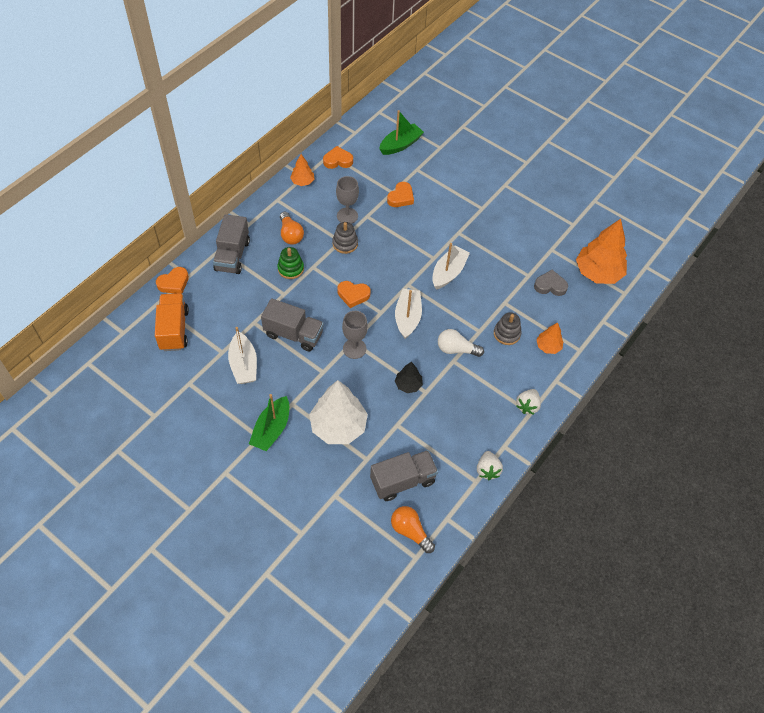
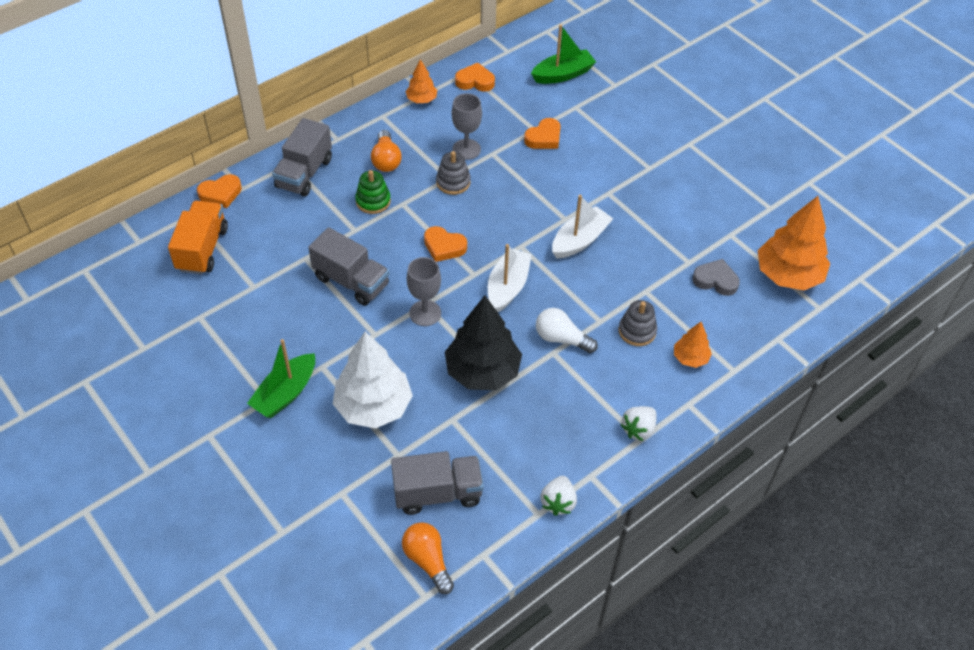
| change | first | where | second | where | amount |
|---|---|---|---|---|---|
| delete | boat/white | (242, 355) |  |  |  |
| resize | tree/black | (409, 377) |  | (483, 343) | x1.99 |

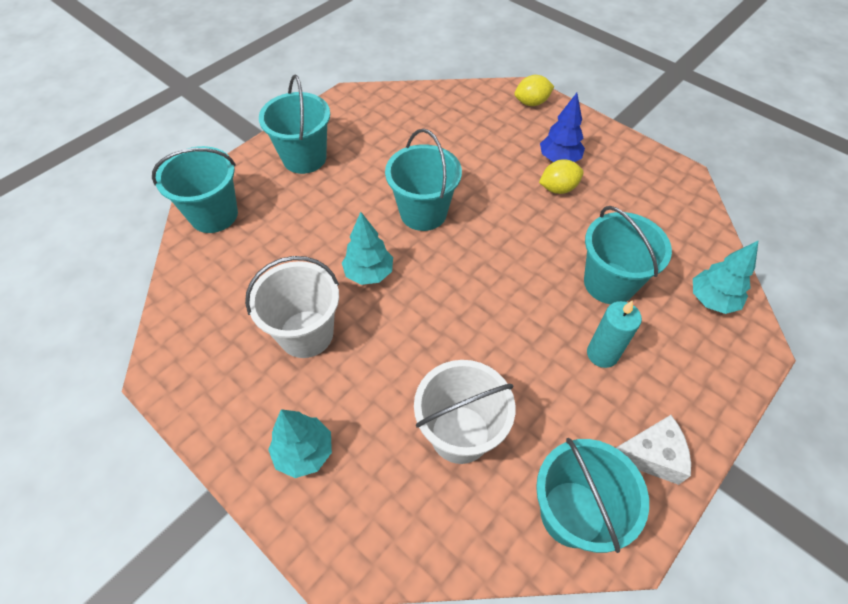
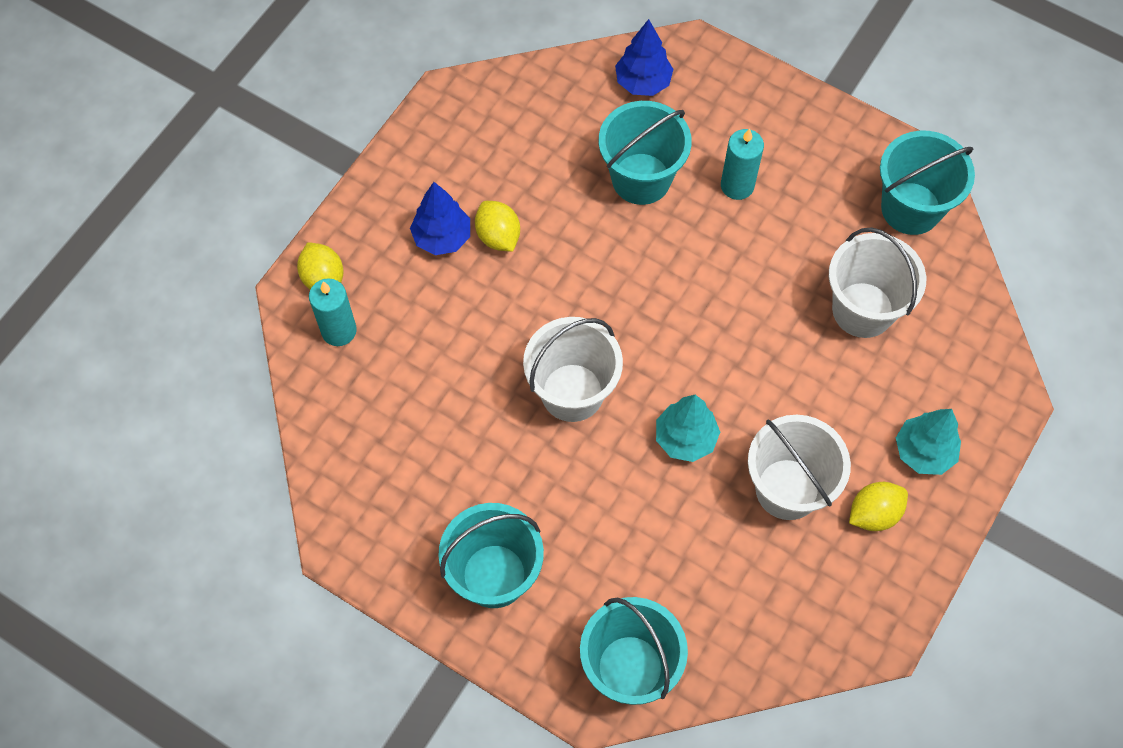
| change | first | where | second | where | amount |
|---|---|---|---|---|---|
| recolor | bucket/turquoise | (423, 180) | bucket/white | (573, 369) |  |
| recolor | tree/turquoise | (726, 277) | tree/blue | (644, 57) |  |
| delete | cheese/white | (653, 450) |  |  |  |
| insert |  |  | candle/turquoise | (333, 312) |  |
| insert |  |  | lemon/yellow | (878, 506) |  |

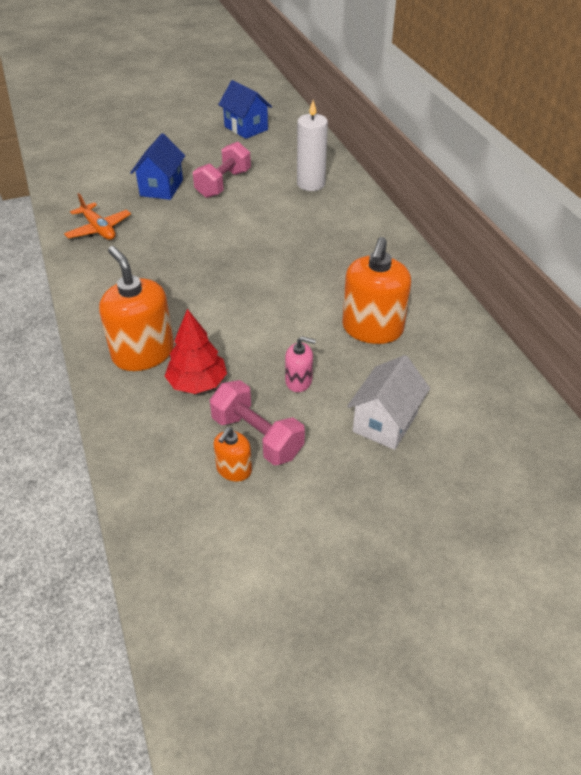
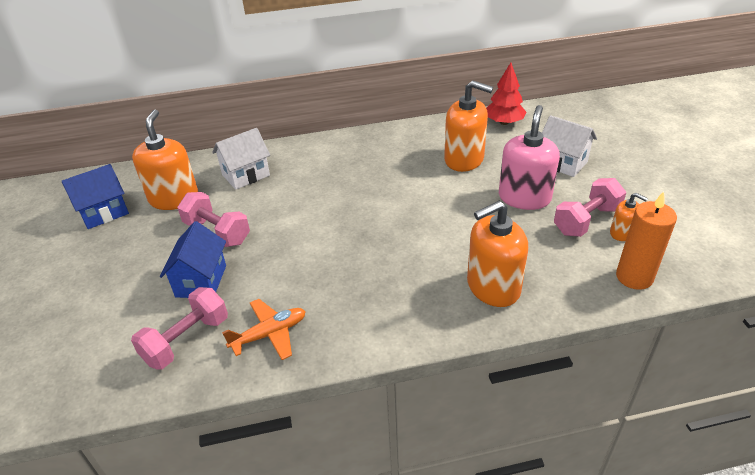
| change | first | where | second | where | amount |
|---|---|---|---|---|---|
| replace | candle/white | (312, 145) | house/white | (241, 159) |  |
| rotate | house/blue | (157, 166) |  | (193, 259) | 75 degrees clockwise |
| move | tree/red | (196, 351) |  | (506, 94) |  |
| resize | soap dispenser/pink | (300, 364) |  | (529, 157) | x1.98 |
| insert |  |  | soap dispenser/orange | (165, 160) |  |
| insert |  |  | candle/orange | (646, 240) |  |
| insert |  |  | dumbbell/pink | (179, 328) |  |

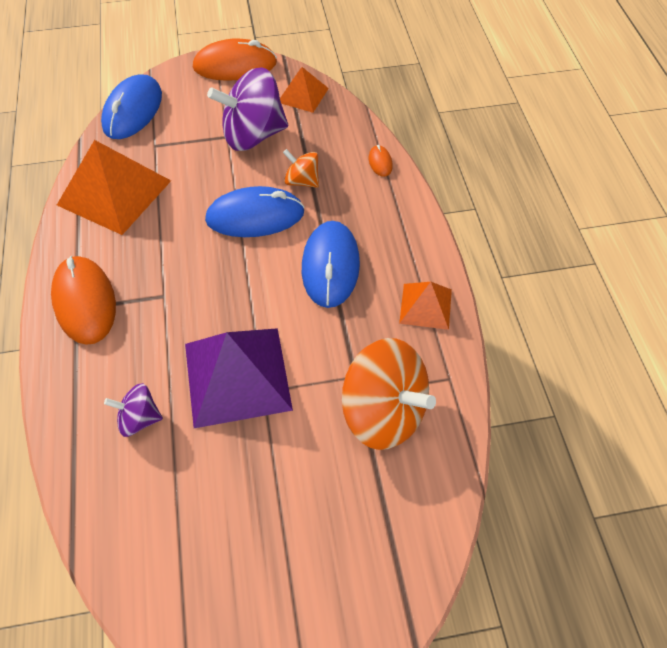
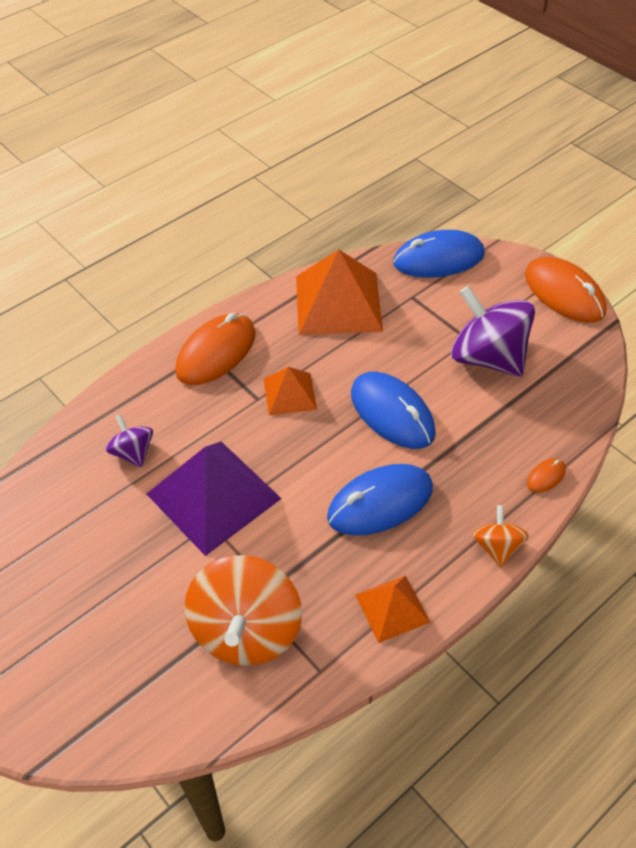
| change | first | where | second | where | amount |
|---|---|---|---|---|---|
| move | pyramid/orange | (304, 90) |  | (290, 391) |  |
| move | spinning top/orange | (301, 168) |  | (500, 536) |  |

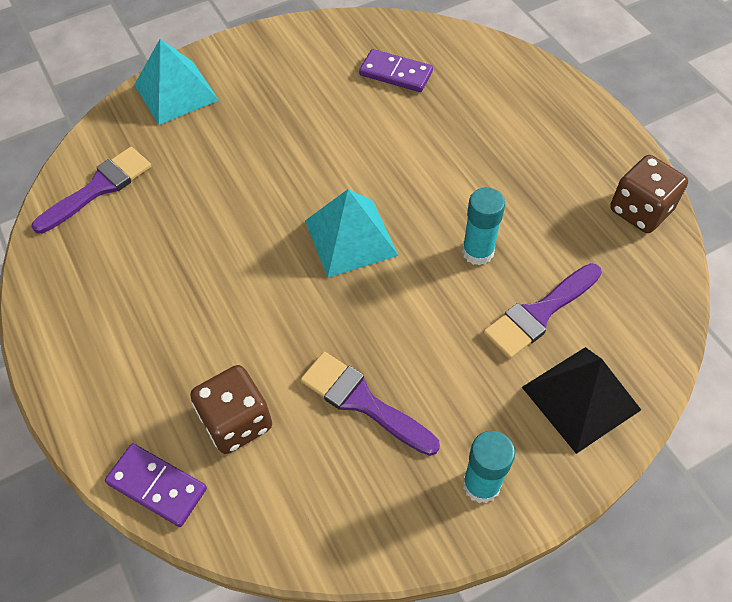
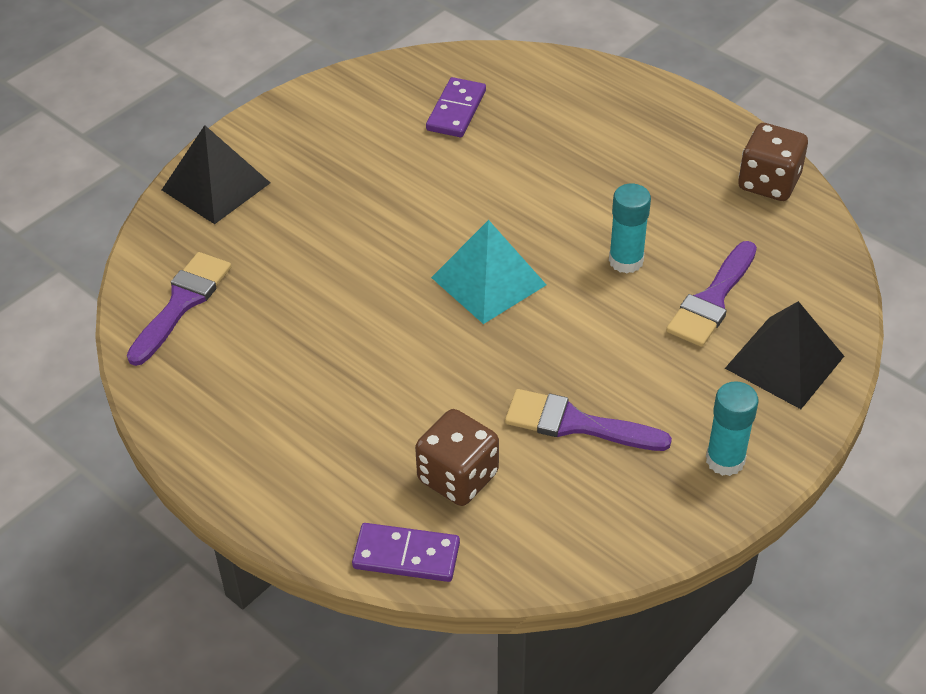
| change | first | where | second | where | amount |
|---|---|---|---|---|---|
| recolor | pyramid/turquoise | (176, 82) | pyramid/black | (216, 174) |  |
| rotate | domino/purple | (396, 70) |  | (456, 107) | 75 degrees counterclockwise |

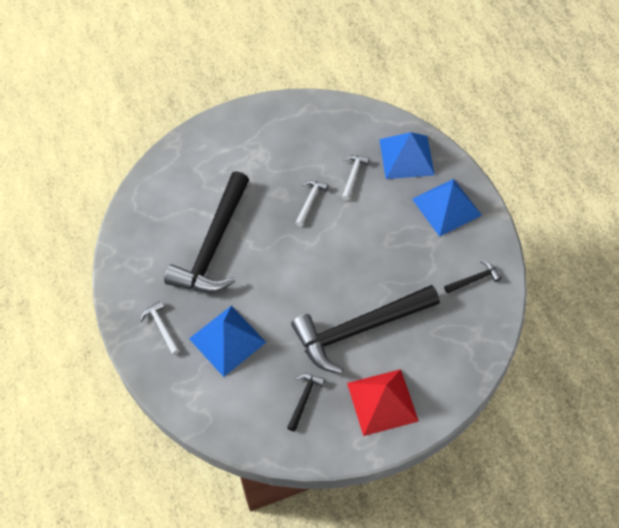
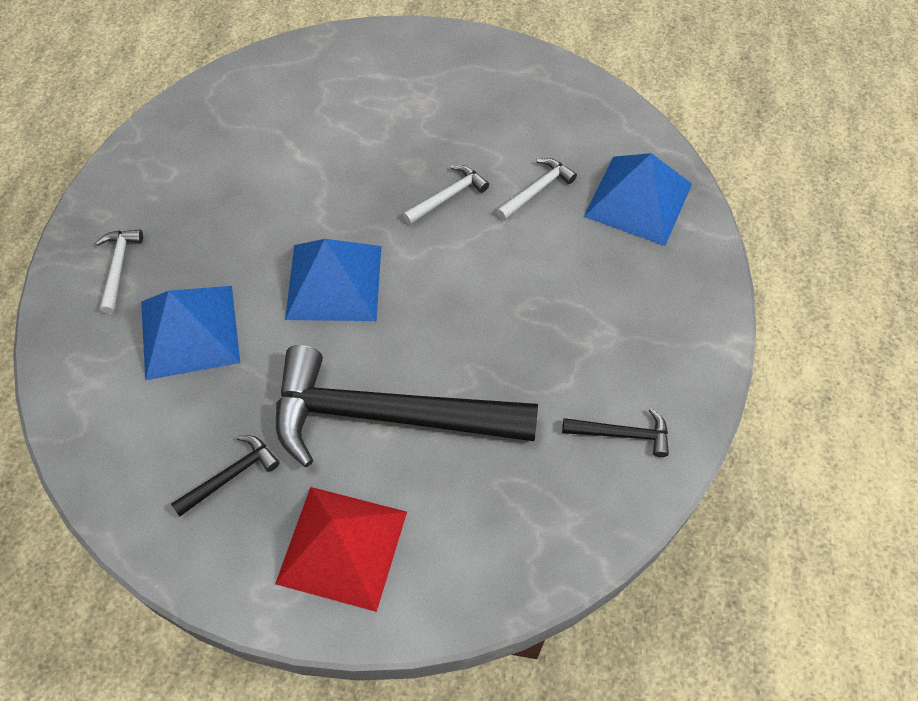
| change | first | where | second | where | amount |
|---|---|---|---|---|---|
| delete | hammer/black | (206, 232) |  |  |  |
| move | pyramid/blue | (447, 208) |  | (333, 280) |  |

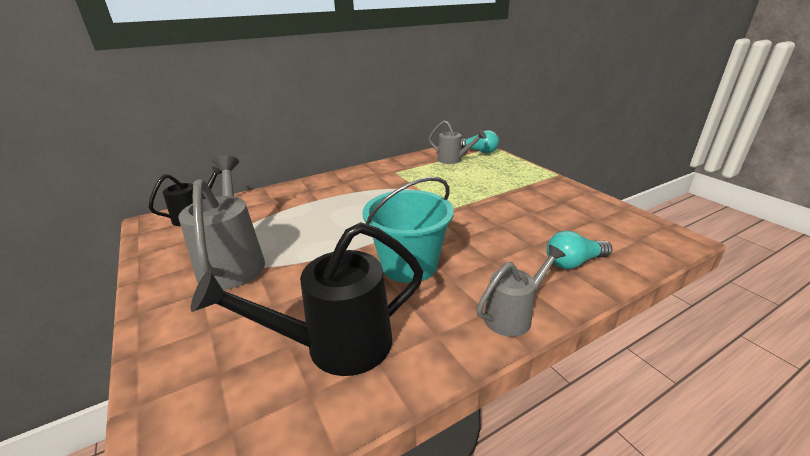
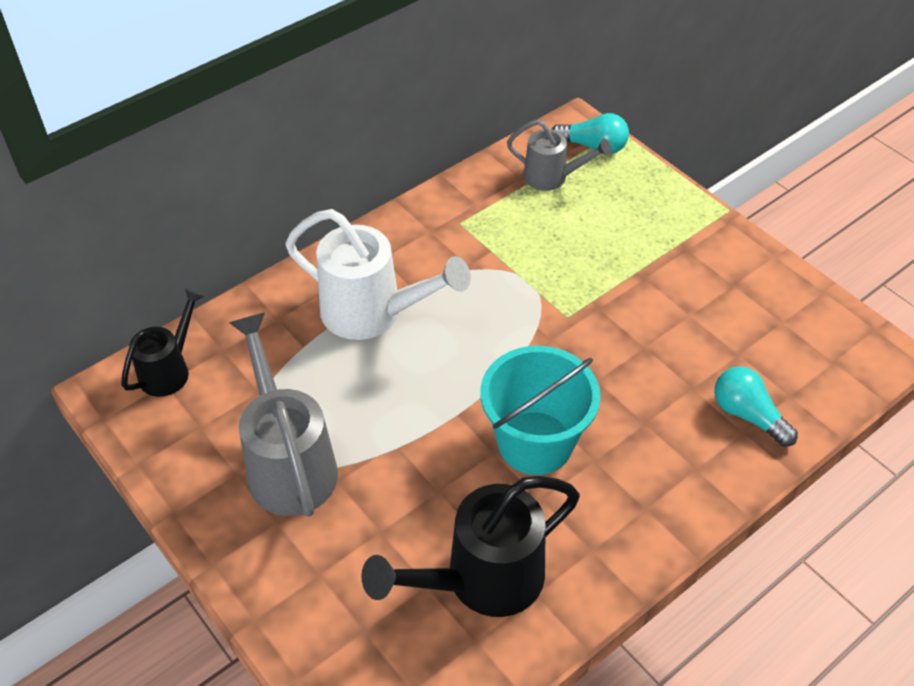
| change | first | where | second | where | amount |
|---|---|---|---|---|---|
| rotate | light bulb/turquoise | (579, 250) |  | (756, 406) | 75 degrees clockwise |
| delete | watering can/grey | (521, 291) |  |  |  |
| insert |  |  | watering can/white | (378, 274) |  |

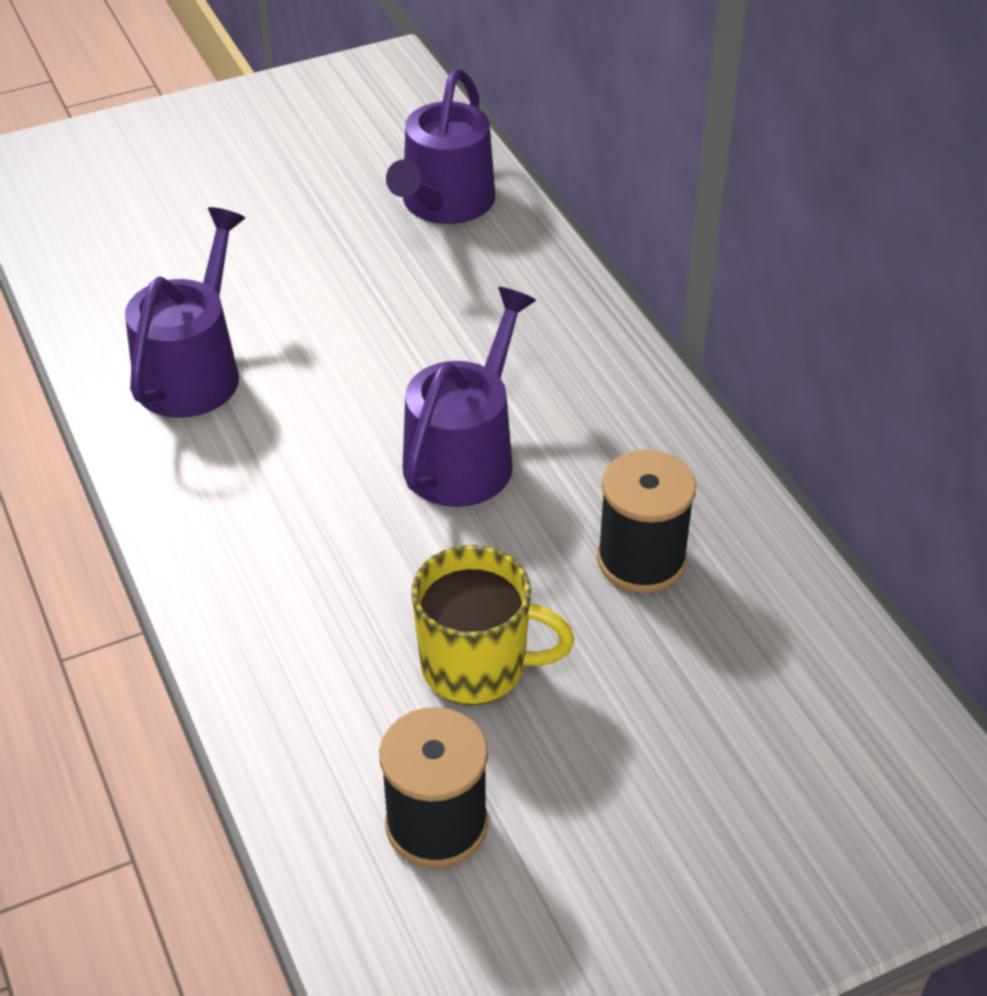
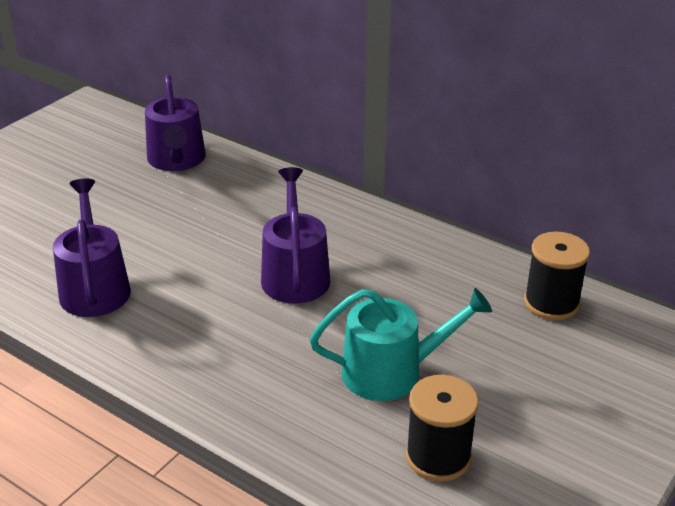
| change | first | where | second | where | amount |
|---|---|---|---|---|---|
| move | spool/black | (646, 521) |  | (557, 276) |  |
| replace | mug/yellow | (493, 625) | watering can/turquoise | (401, 344) |  |

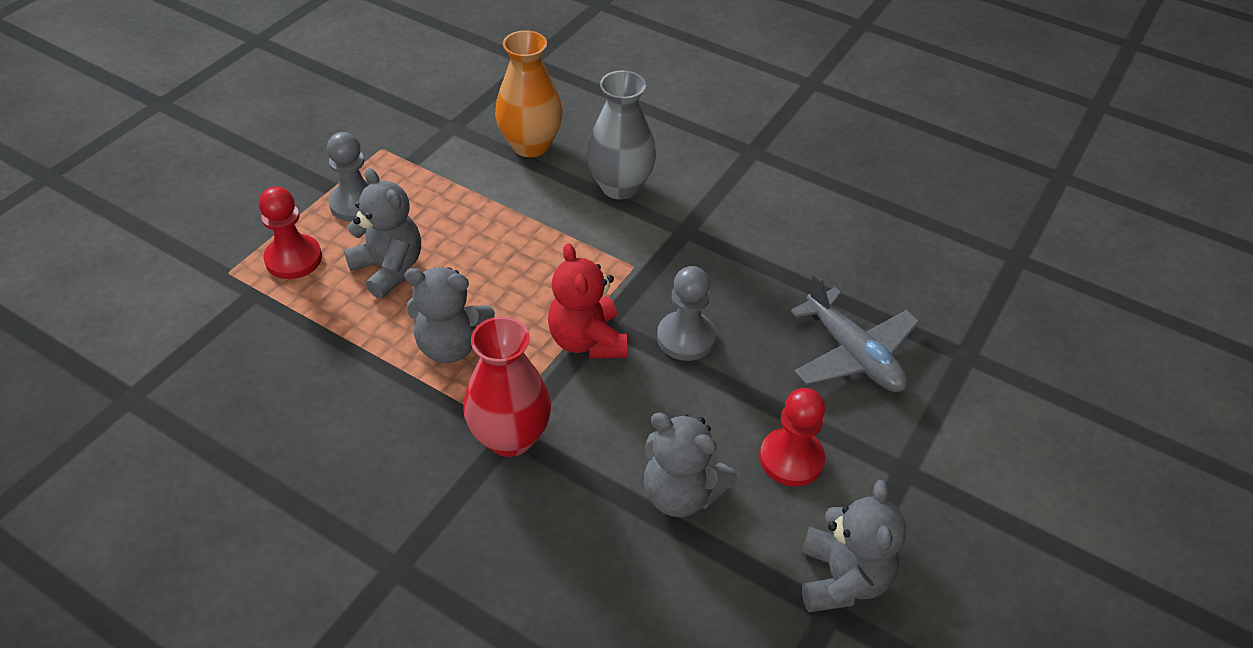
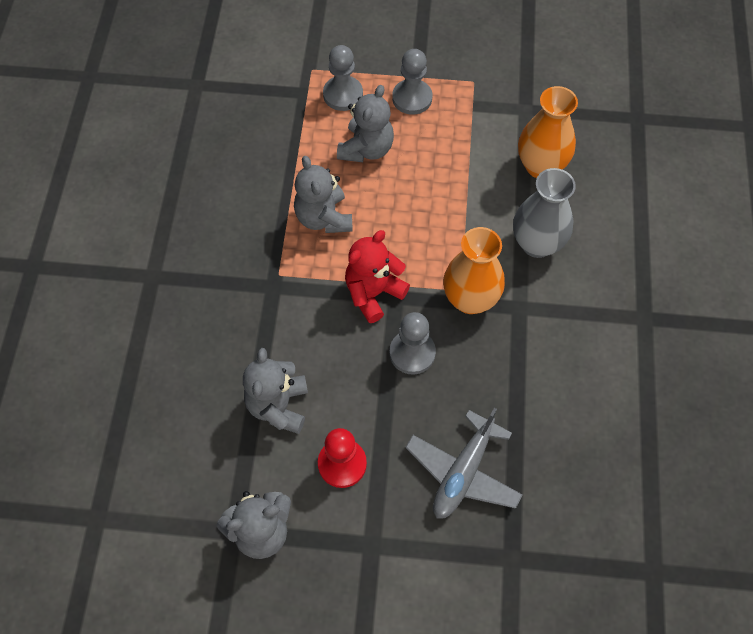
| change | first | where | second | where | amount |
|---|---|---|---|---|---|
| recolor | pawn/red | (290, 232) | pawn/grey | (343, 78) |  |
| delete | vase/red | (507, 387) |  |  |  |
| insert |  |  | vase/orange | (474, 270) |  |

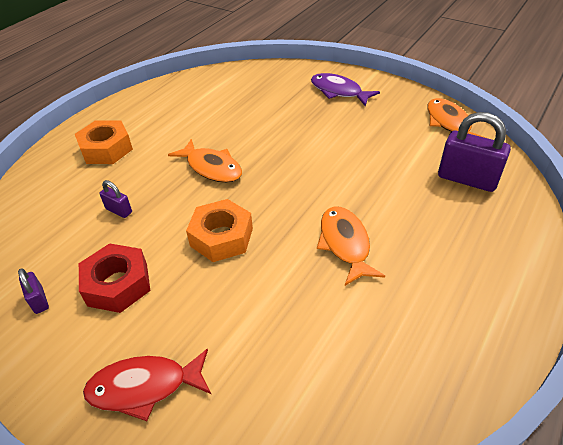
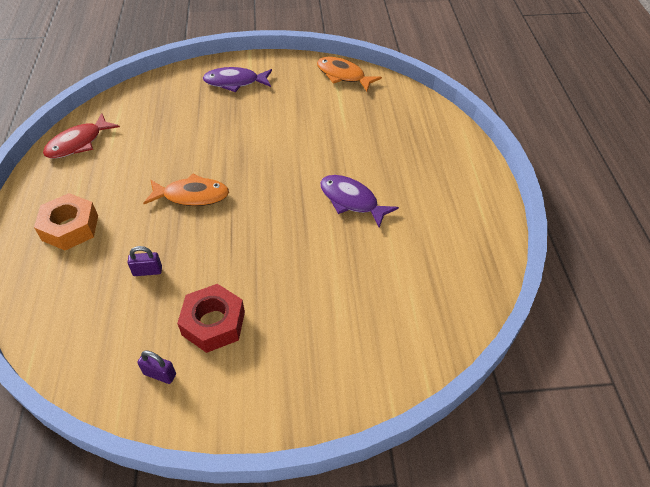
| change | first | where | second | where | amount |
|---|---|---|---|---|---|
| delete | padlock/purple | (474, 152) |  |  |  |
| delete | nut/orange | (219, 230) |  |  |  |
| recolor | fish/orange | (351, 246) | fish/purple | (359, 201) |  |
| move | fish/red | (147, 384) |  | (81, 136) |  |

